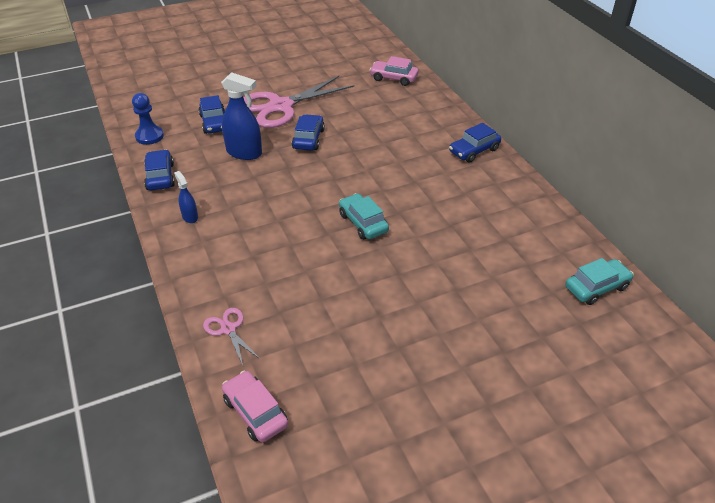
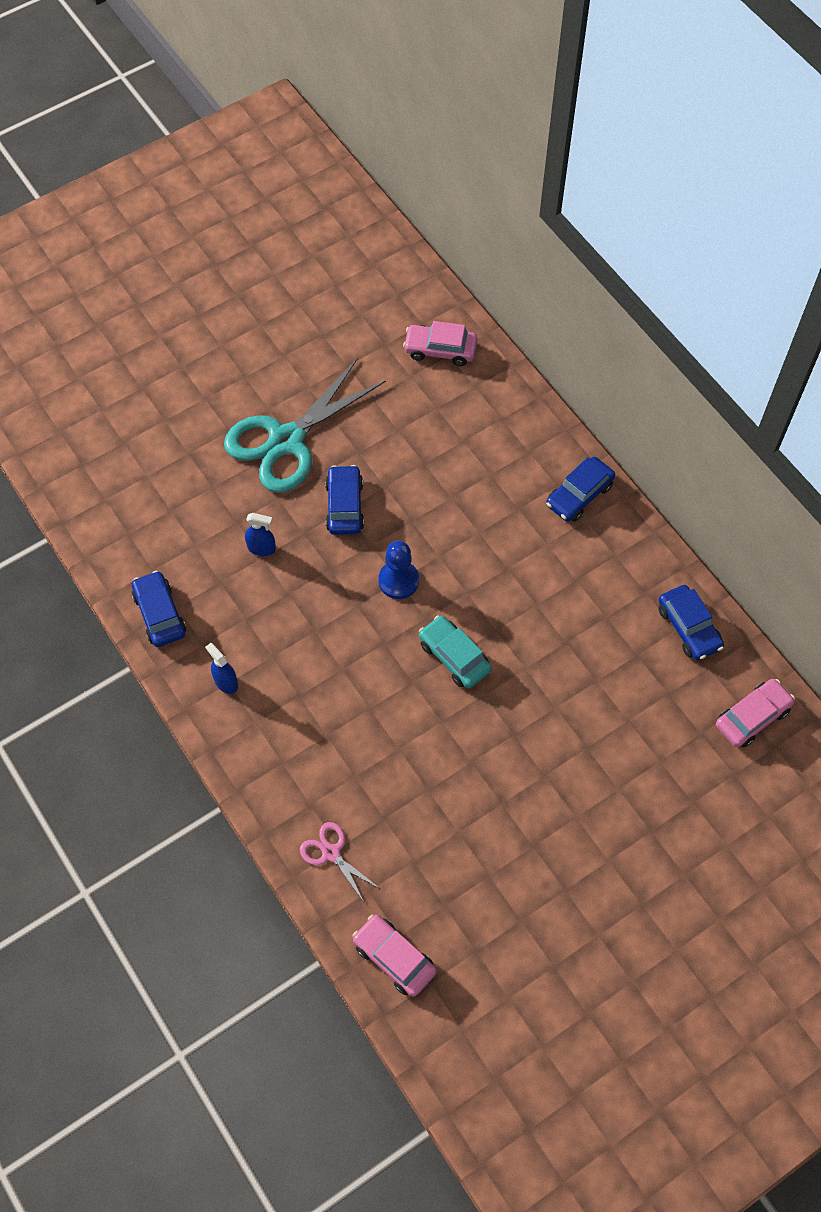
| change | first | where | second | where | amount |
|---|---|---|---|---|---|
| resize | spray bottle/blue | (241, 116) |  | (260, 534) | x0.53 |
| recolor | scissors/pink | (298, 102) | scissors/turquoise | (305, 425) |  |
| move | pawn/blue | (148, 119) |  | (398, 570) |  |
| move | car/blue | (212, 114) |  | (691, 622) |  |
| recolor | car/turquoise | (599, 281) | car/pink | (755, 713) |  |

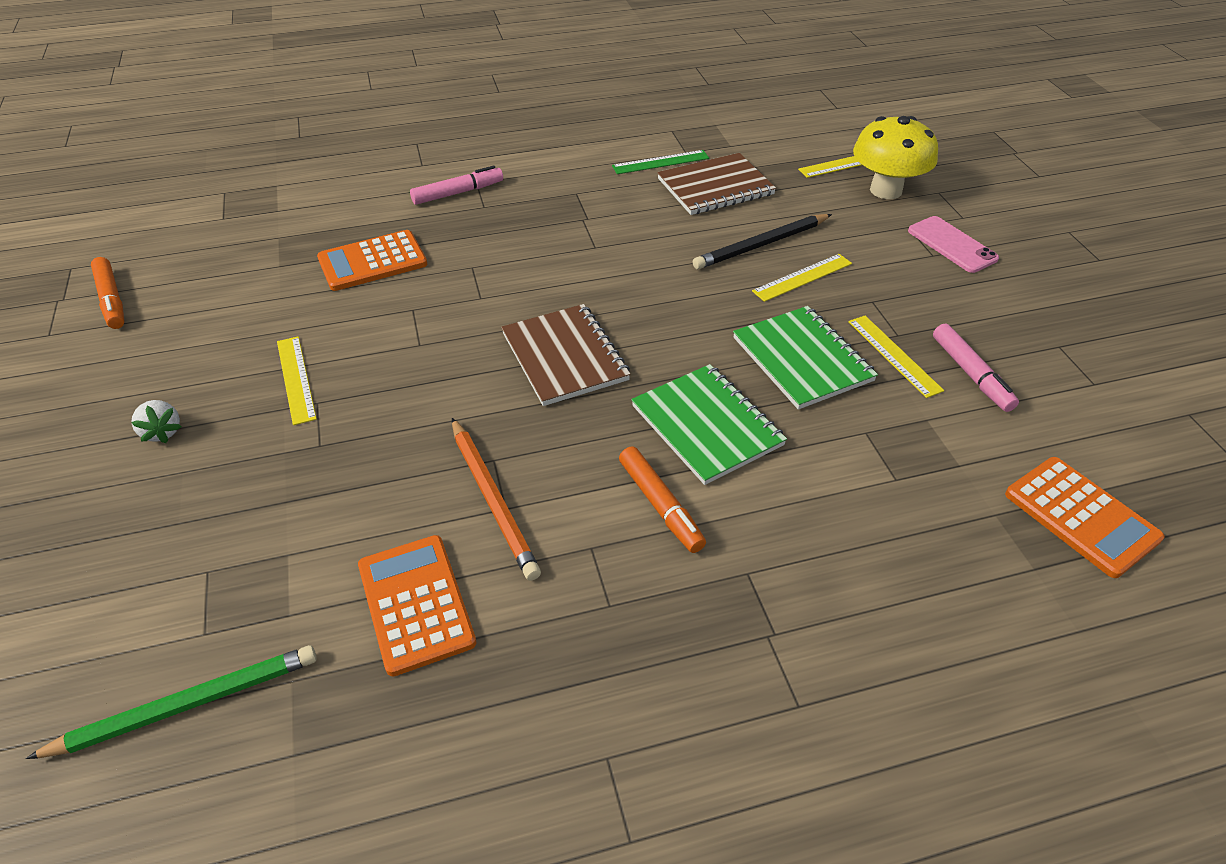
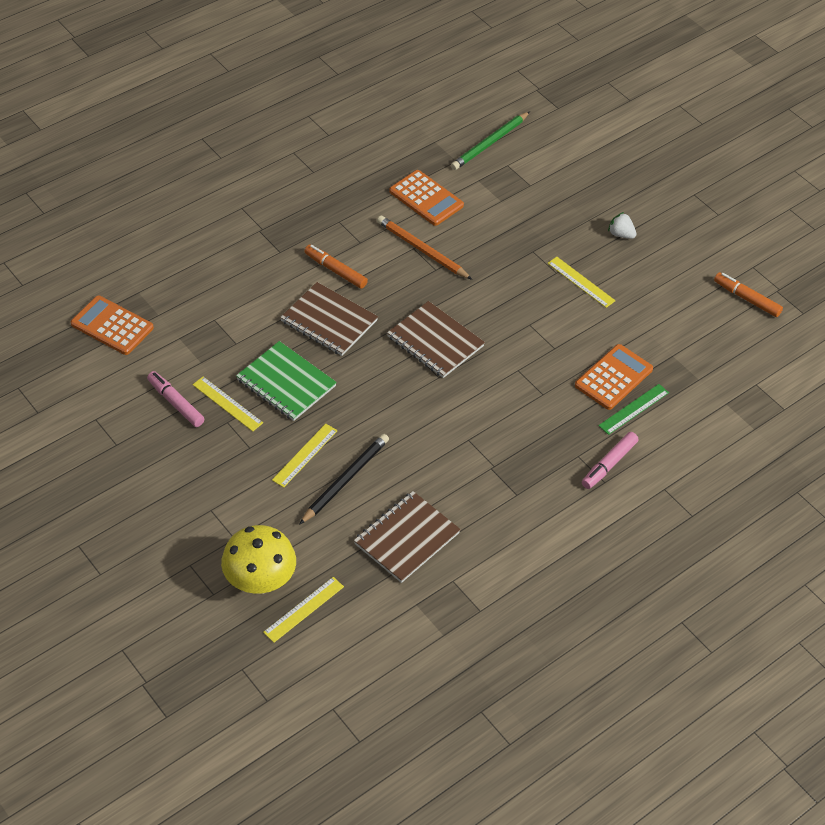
| change | first | where | second | where | amount |
|---|---|---|---|---|---|
| move | ruler/green | (660, 162) |  | (633, 409) |  |
| delete | phone/pink | (953, 244) |  |  |  |
| recolor | notebook/green | (709, 424) | notebook/brown | (329, 319) |  |

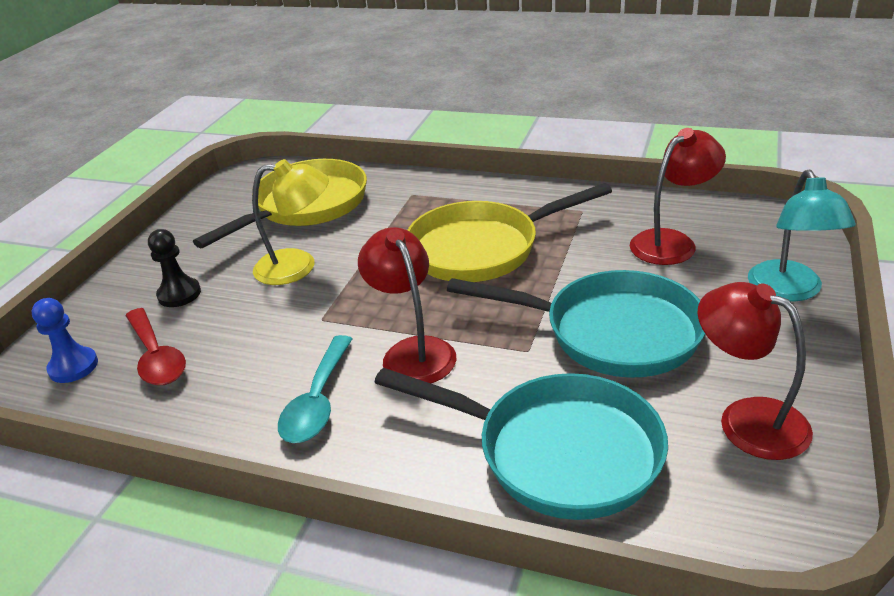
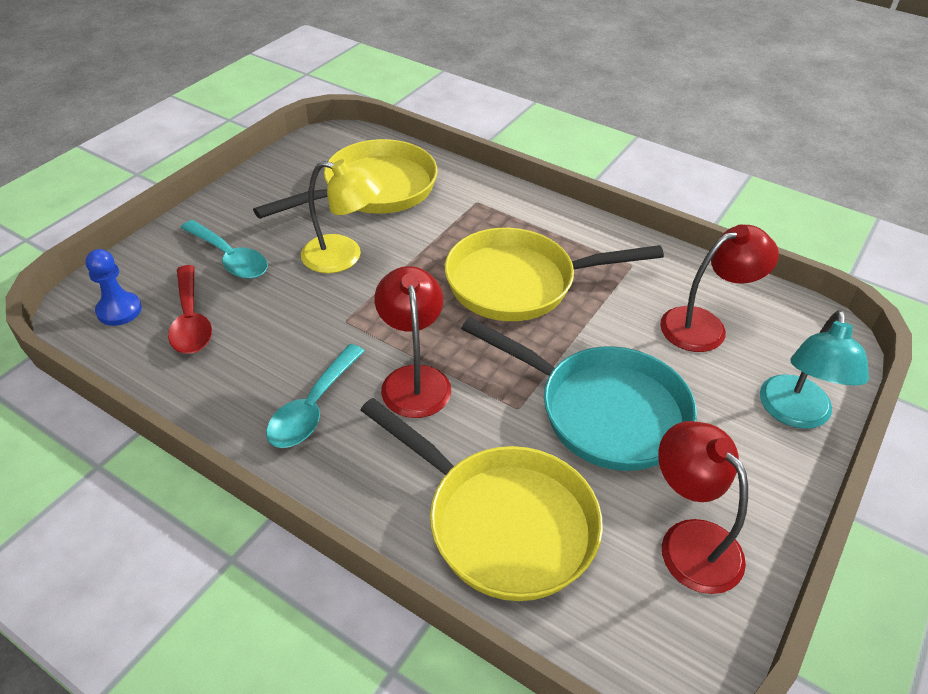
| change | first | where | second | where | amount |
|---|---|---|---|---|---|
| replace | pawn/black | (174, 268) | spoon/turquoise | (224, 249) |  |
| recolor | pan/turquoise | (521, 444) | pan/yellow | (481, 499) |  |

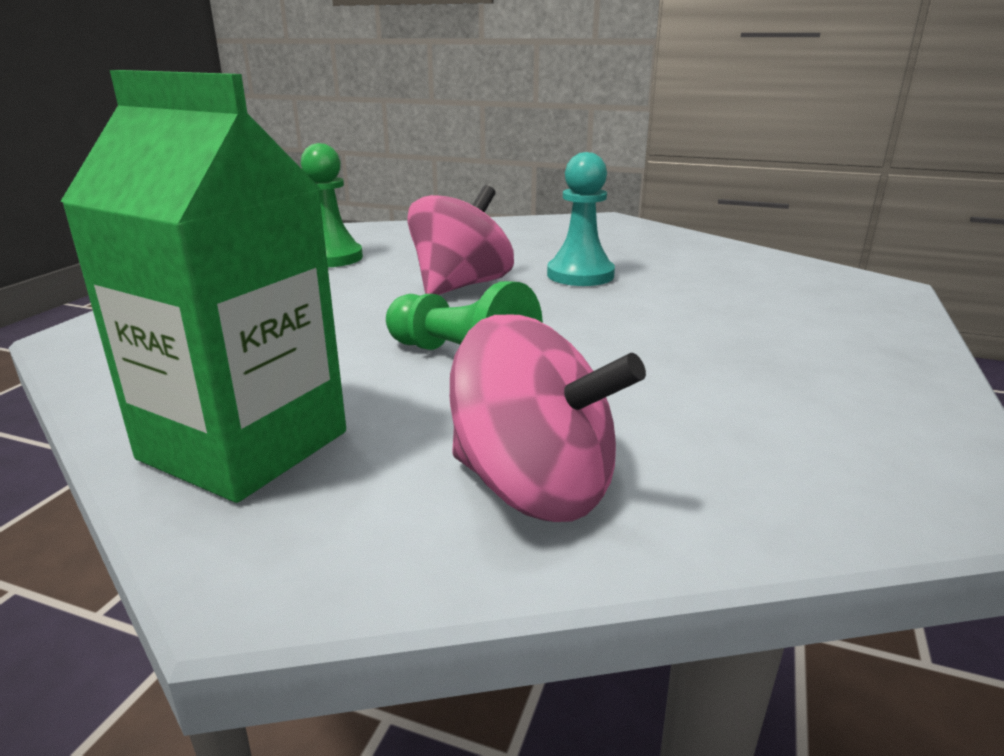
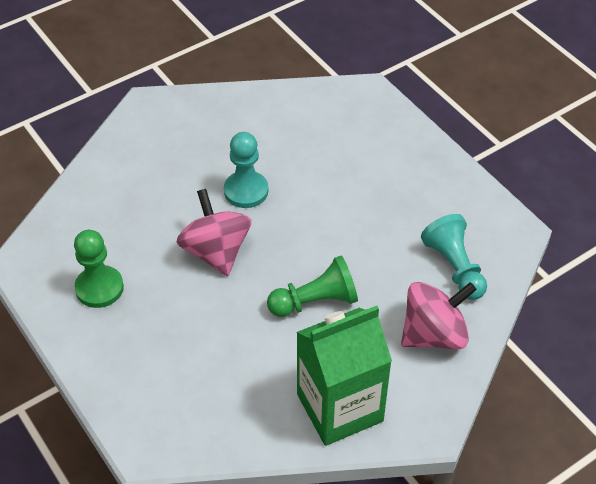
| change | first | where | second | where | amount |
|---|---|---|---|---|---|
| insert |  |  | pawn/turquoise | (454, 257) |  |

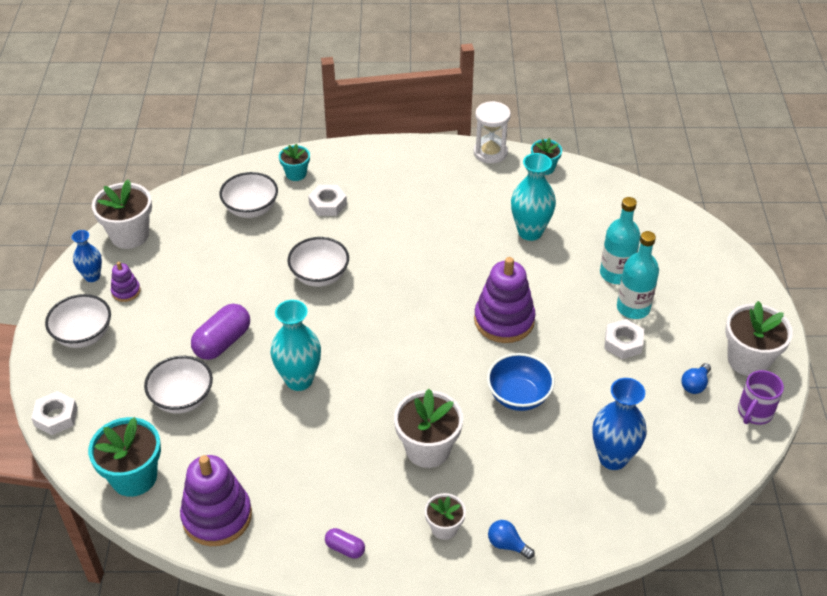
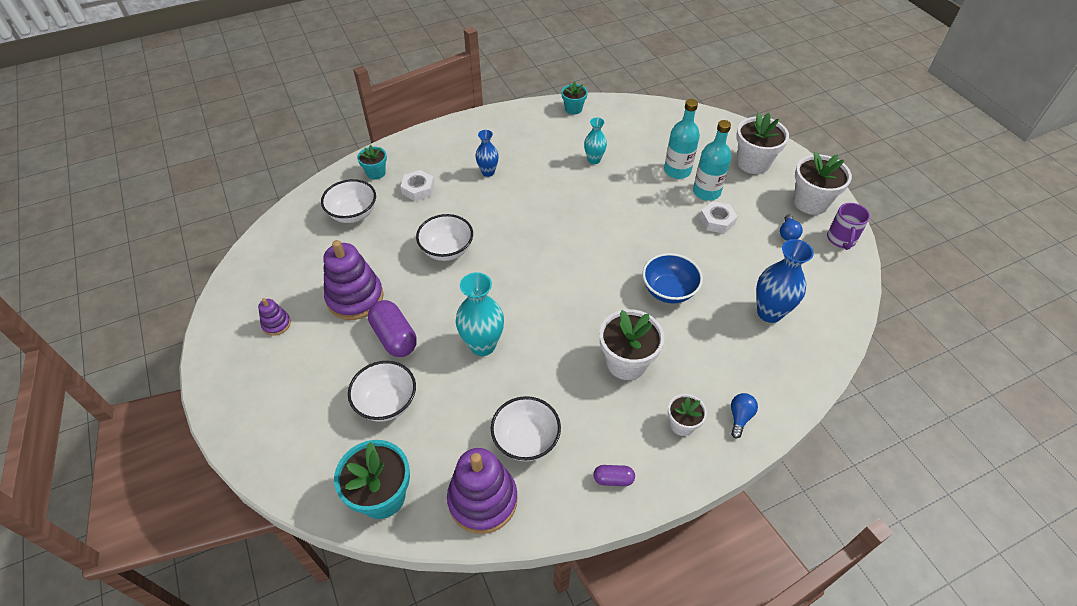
| change | first | where | second | where | amount |
|---|---|---|---|---|---|
| delete | hourglass/white | (492, 132) |  |  |  |
| resize | vase/turquoise | (533, 197) |  | (595, 140) | x0.60 |
| move | flower pot/white | (122, 214) |  | (762, 143) |  |
| move | vase/blue | (87, 256) |  | (487, 153) |  |
| move | stacking toy/purple | (505, 300) |  | (354, 280) |  |
| move | bowl/white | (78, 321) |  | (526, 428) |  |
| rotate | capsule/purple | (220, 332) |  | (392, 328) | 45 degrees counterclockwise |
| delete | nut/white | (54, 413) |  |  |  |
| rotate | light bulb/blue | (511, 539) |  | (744, 415) | 105 degrees clockwise |

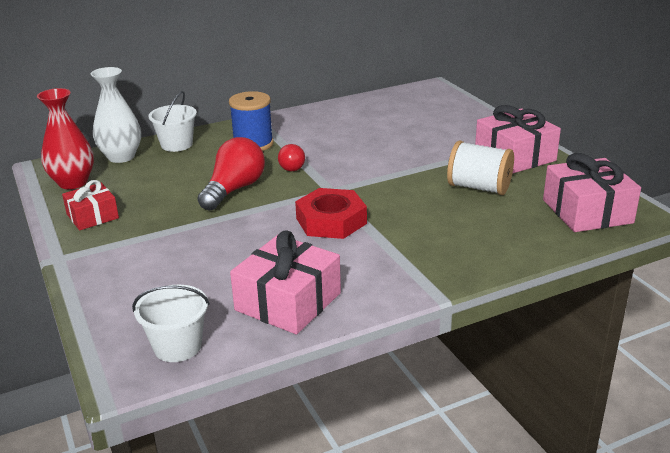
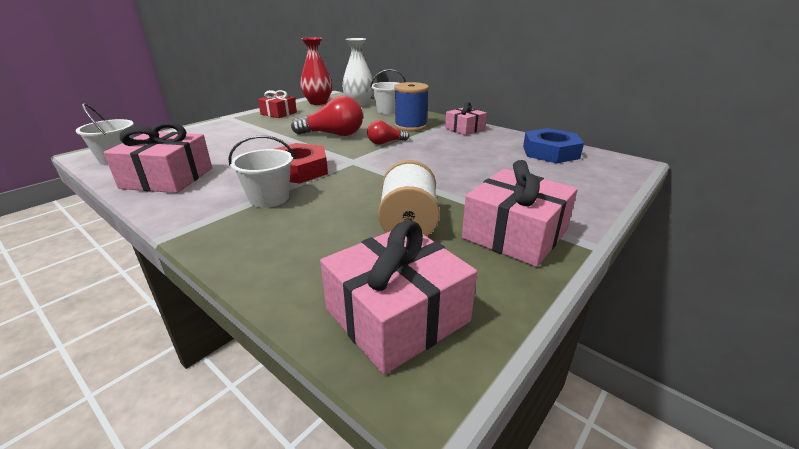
| change | first | where | second | where | amount |
|---|---|---|---|---|---|
| insert |  |  | gift/pink | (466, 118) |  |
| insert |  |  | nut/blue | (553, 145) |  |
| insert |  |  | bucket/white | (261, 171) |  |

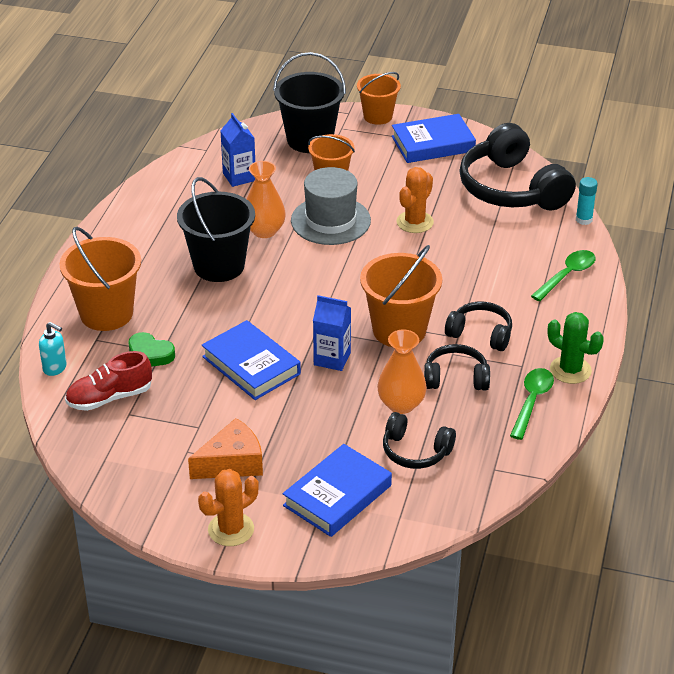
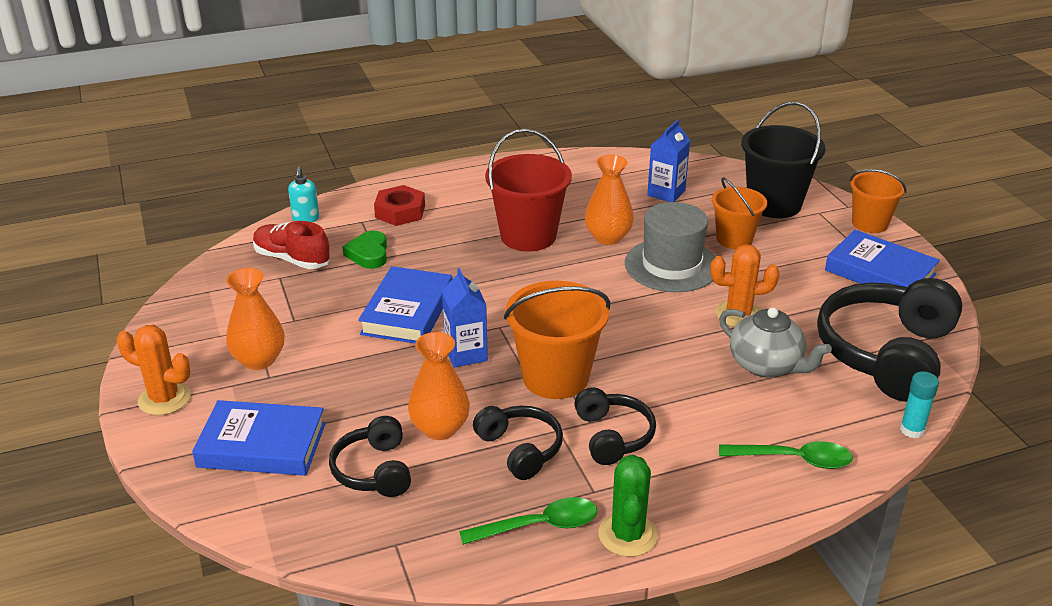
| change | first | where | second | where | amount |
|---|---|---|---|---|---|
| recolor | bucket/black | (216, 229) | bucket/red | (528, 190) |  |
| replace | bucket/orange | (100, 279) | nut/red | (399, 205) |  |
| replace | cheese/orange | (225, 448) | vase/orange | (255, 319) |  |
| insert |  |  | teapot/grey | (775, 342) |  |

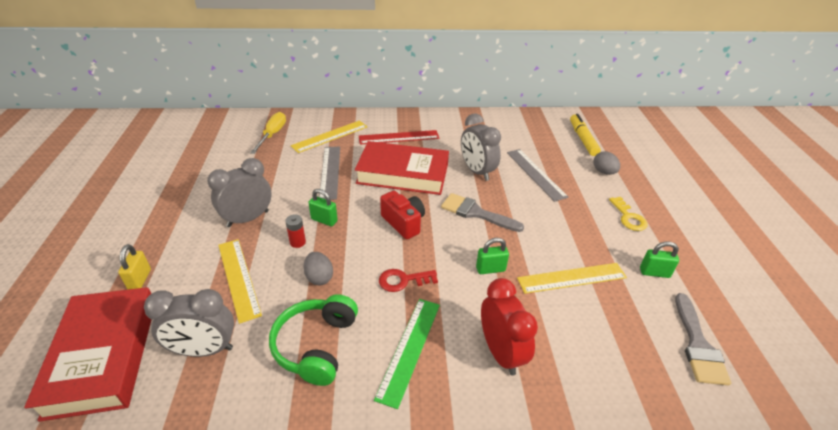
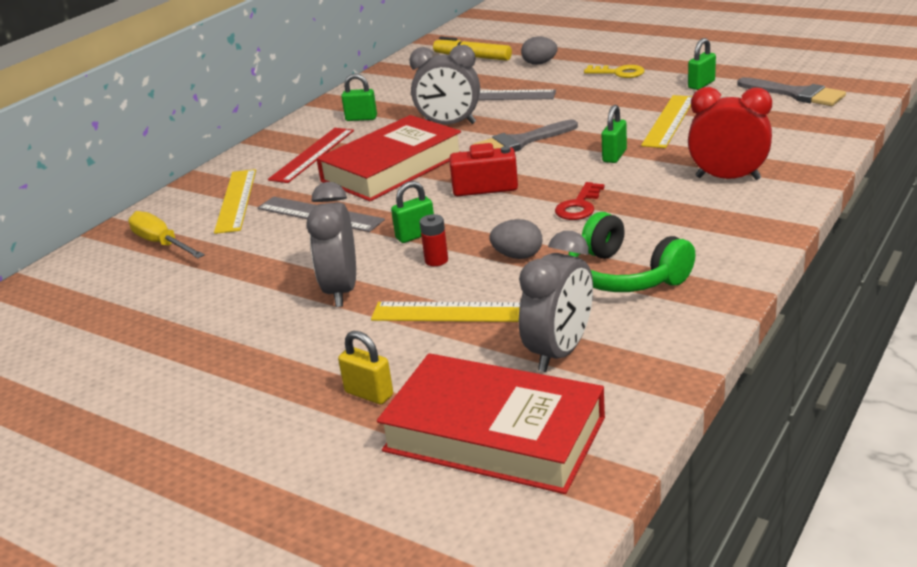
| change | first | where | second | where | amount |
|---|---|---|---|---|---|
| delete | ruler/green | (407, 354) |  |  |  |
| insert |  |  | padlock/green | (359, 97) |  |

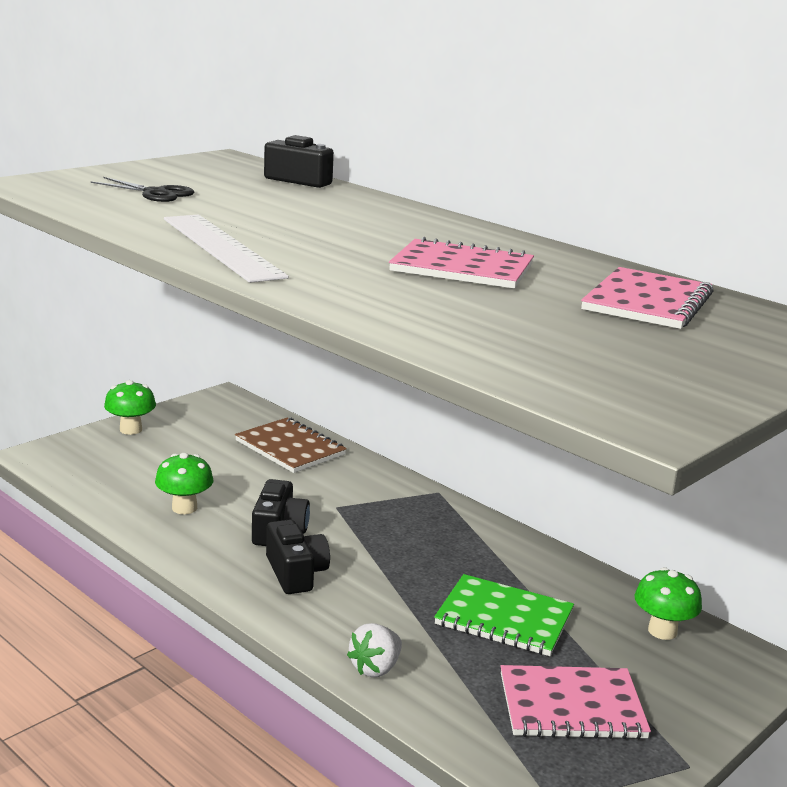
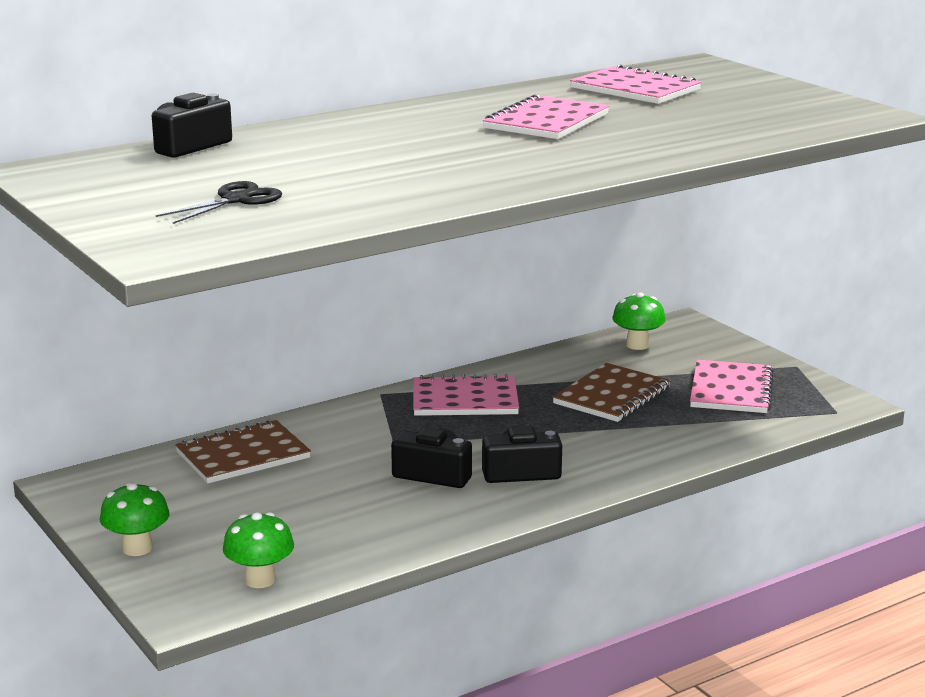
| change | first | where | second | where | amount |
|---|---|---|---|---|---|
| delete | ruler/white | (226, 249) |  |  |  |
| move | mushroom/green | (184, 483) |  | (258, 550) |  |
| recolor | notebook/green | (504, 615) | notebook/brown | (611, 392) |  |
| delete | strawberry/white | (374, 650) |  |  |  |
| insert |  |  | notebook/pink | (466, 395) |  |

